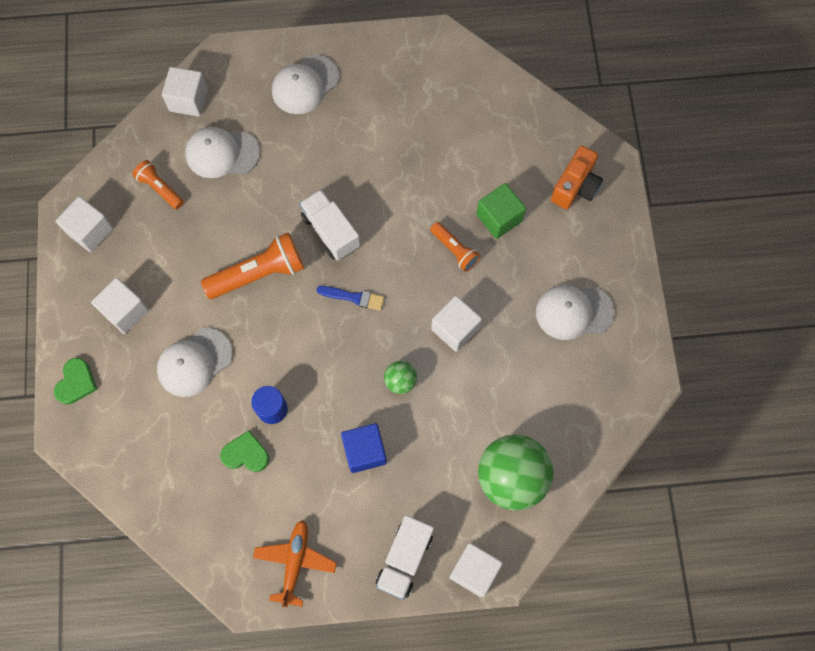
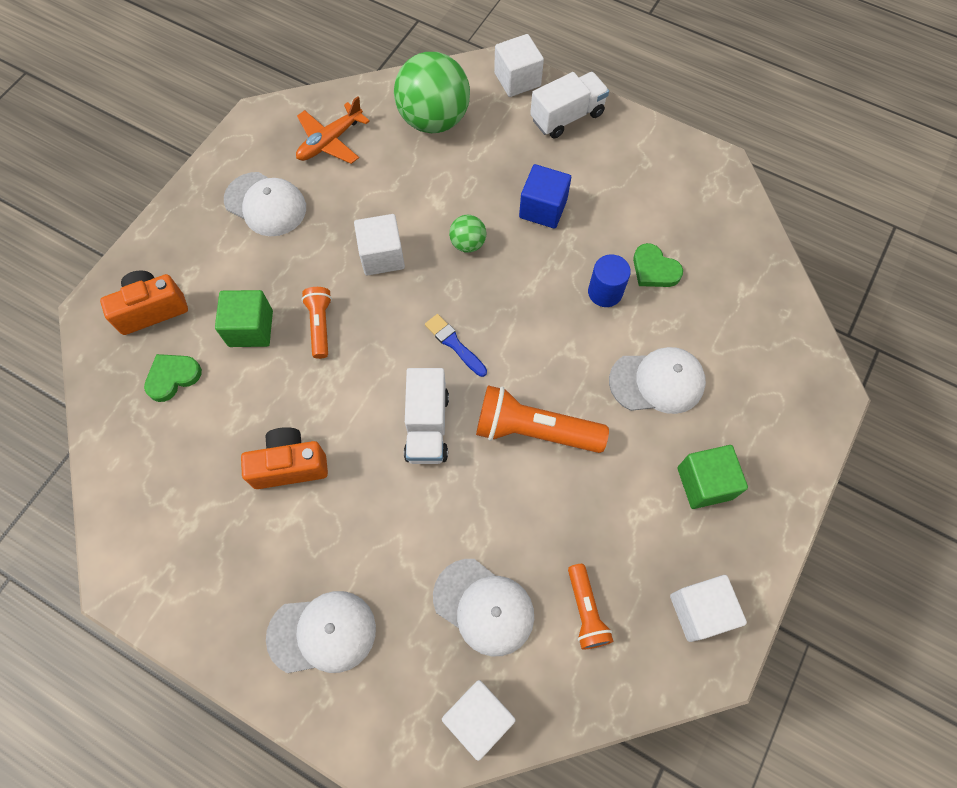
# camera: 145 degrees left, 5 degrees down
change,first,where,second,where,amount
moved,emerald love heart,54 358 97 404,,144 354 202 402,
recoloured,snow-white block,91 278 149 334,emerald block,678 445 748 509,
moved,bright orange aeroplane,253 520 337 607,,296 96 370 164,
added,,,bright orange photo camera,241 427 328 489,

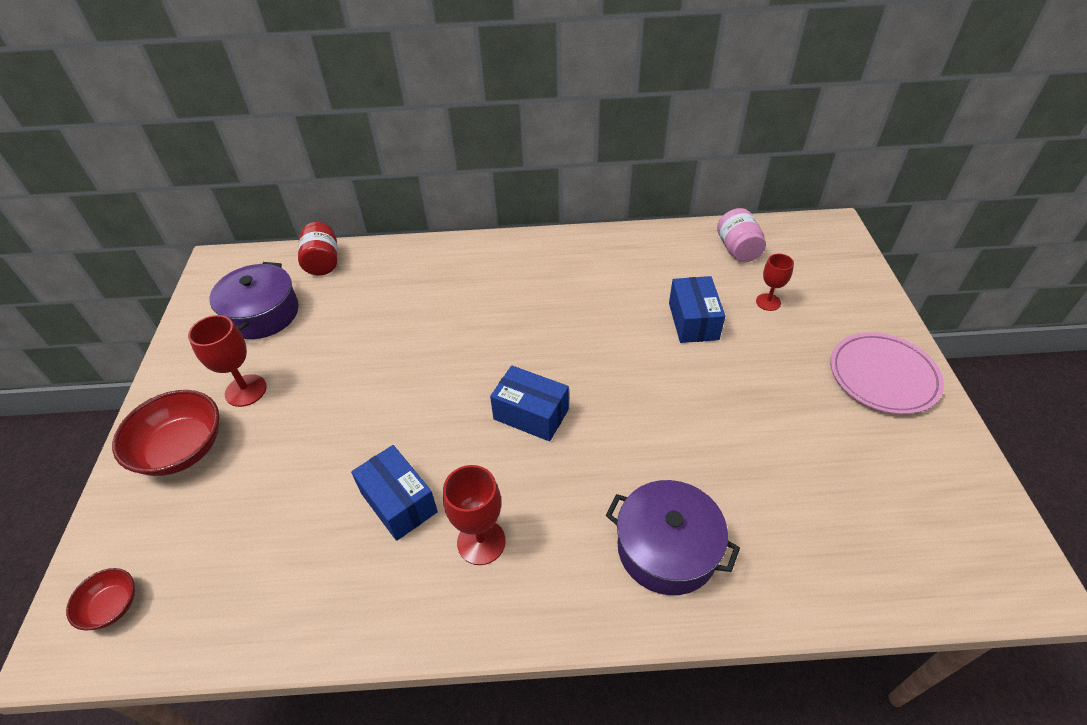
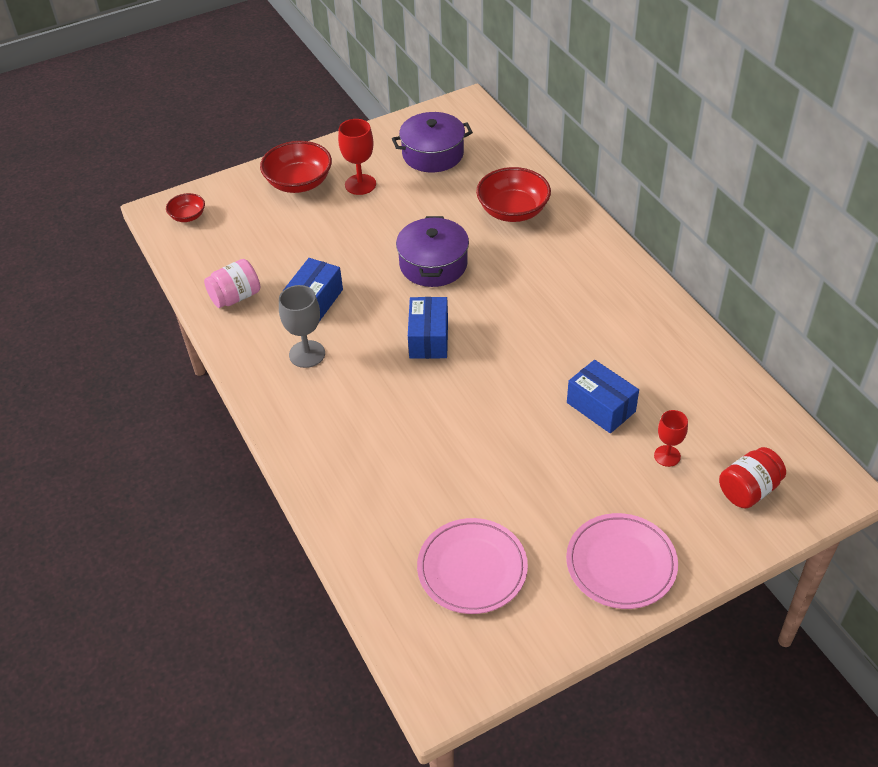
# camera: 65 degrees right, 0 degrees up
change,first,where,second,where,amount
moved,red jam jar,298 222 337 275,,719 447 786 508,
recoloured,red goblet,443 465 506 565,gray goblet,279 285 325 368,
moved,purple pot,606 480 740 595,,396 216 469 287,
turned,royal blue package,669 276 725 343,,567 360 639 433,75 degrees clockwise
moved,pink jam jar,717 208 766 262,,204 259 260 308,
added,,,pink plate,417 518 528 614,
added,,,red deep dish,476 167 551 222,

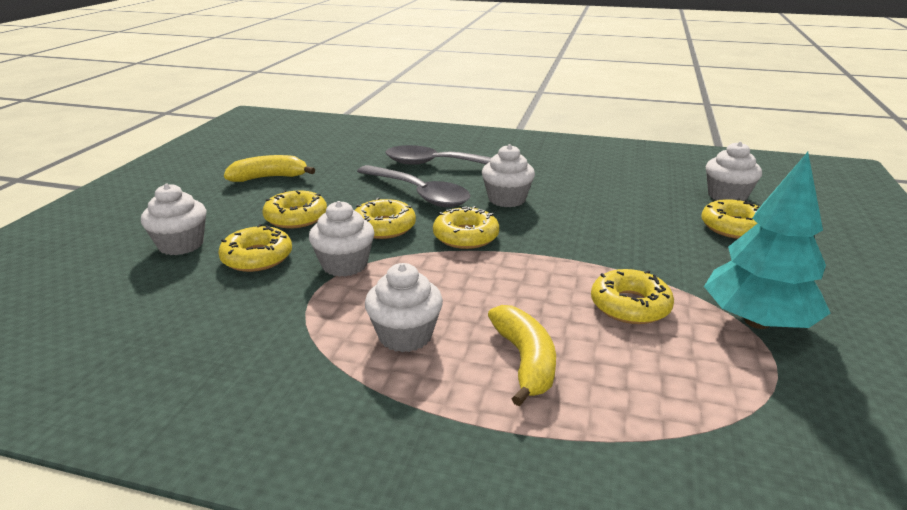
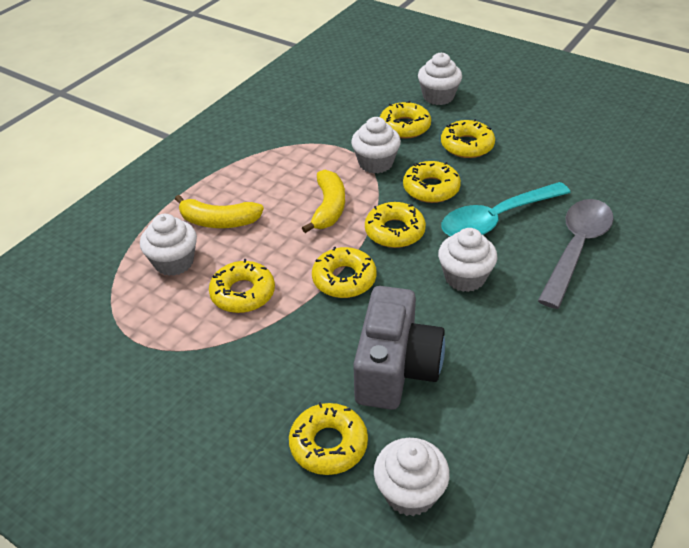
# camera: 110 degrees right, 15 degrees up
change,first,where,second,where,amount
moved,golden banana fruit,224 155 315 182,,302 170 345 233,
recoloured,gray tablespoon,357 165 471 207,turquoise tablespoon,441 182 571 236,
moved,snow-white cupcake,365 263 443 352,,140 214 197 276,
removed,turquoise toy tree,704 152 831 329,,,
added,,,golden doughnut,312 247 377 298,
added,,,gray photo camera,353 286 445 410,

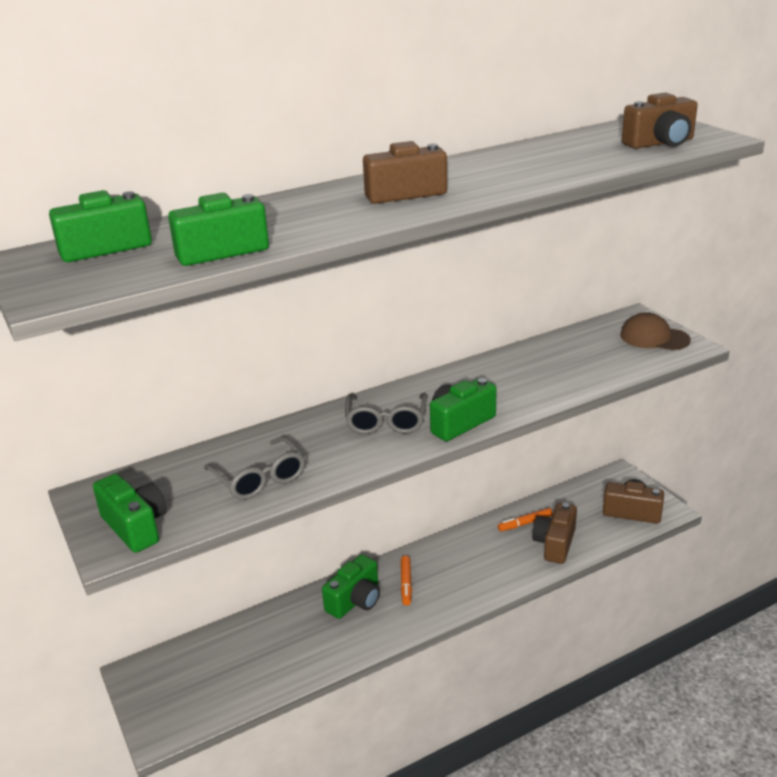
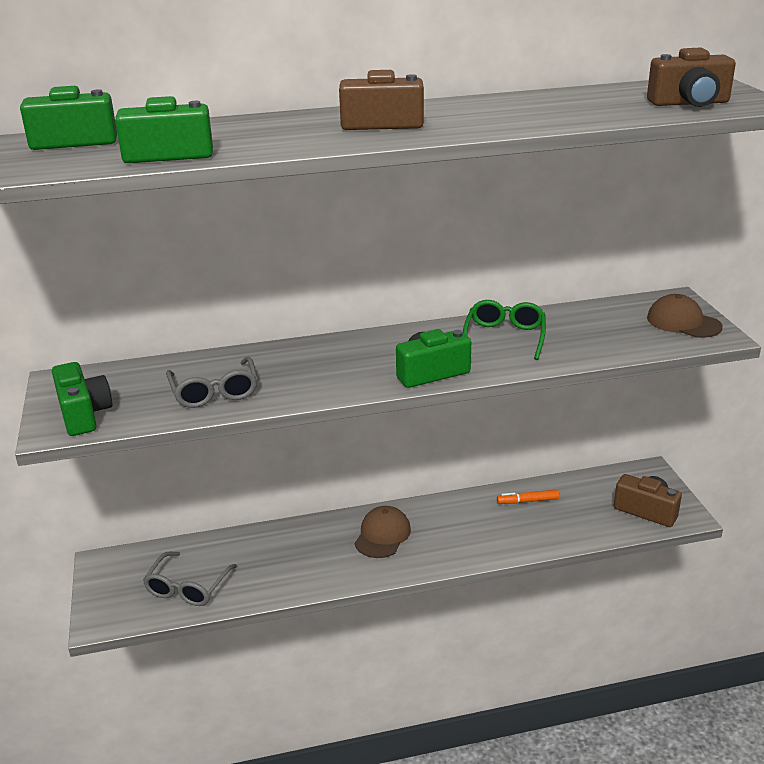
# camera: 15 degrees right, 0 degrees up
change,first,where,second,where,amount
removed,emerald photo camera,322 554 380 619,,,
moved,gray glasses,345 393 427 434,,143 552 237 606,
replaced,bright orange marker,401 556 412 606,russet peaked cap,355 506 411 558,
removed,russet photo camera,532 503 577 564,,,
added,,,emerald glasses,463 300 546 360,

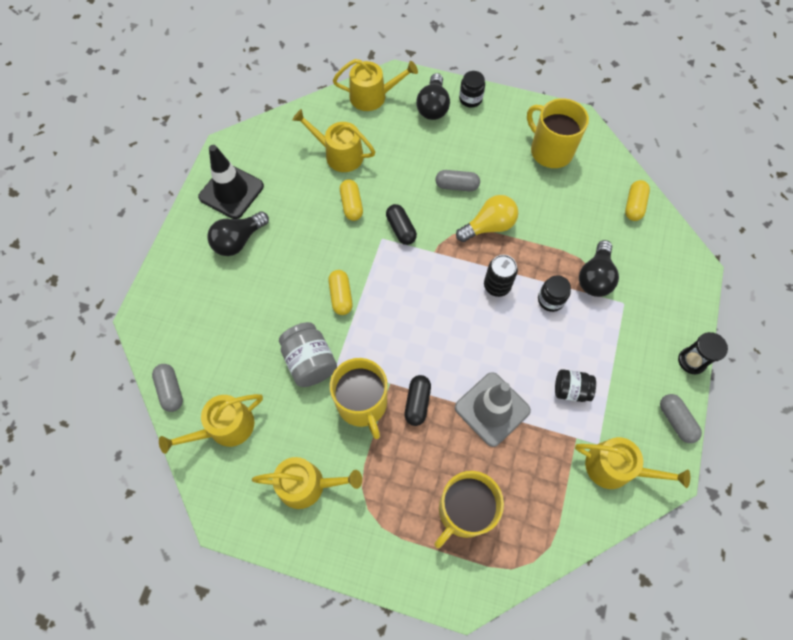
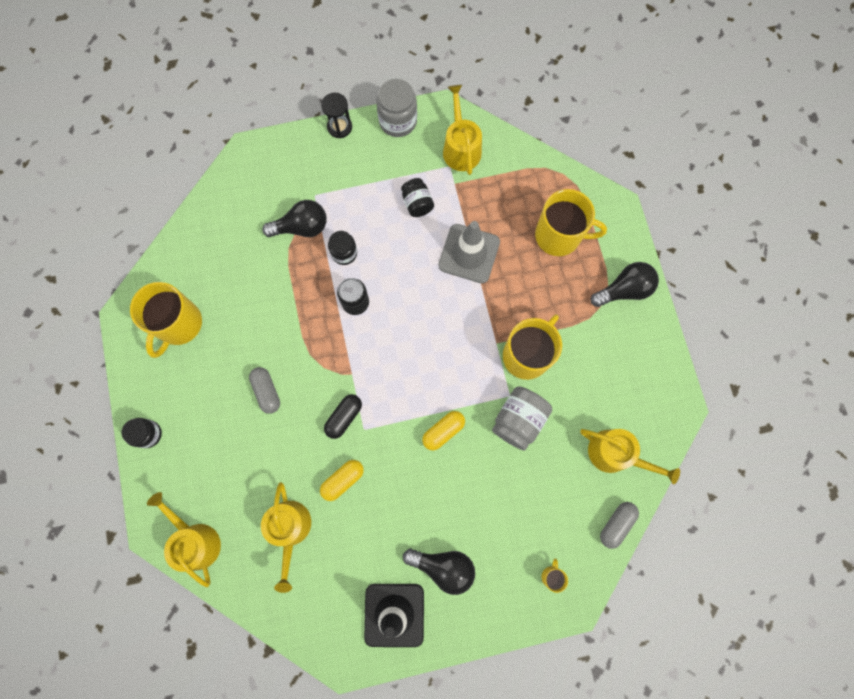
# camera: 120 degrees left, 10 degrees up
change,first,where,second,where,amount
removed,golden watering can,252 457 362 509,,,
removed,jet-black capsule,404 375 431 426,,,
moved,jet-black light bulb,416 73 450 120,,591 262 659 307,
removed,golden light bulb,456 195 518 242,,,
removed,golden capsule,625 180 650 221,,,
replaced,gray capsule,660 394 702 443,gray jam jar,376 79 417 137,
added,,,golden coffee mug,541 558 568 593,

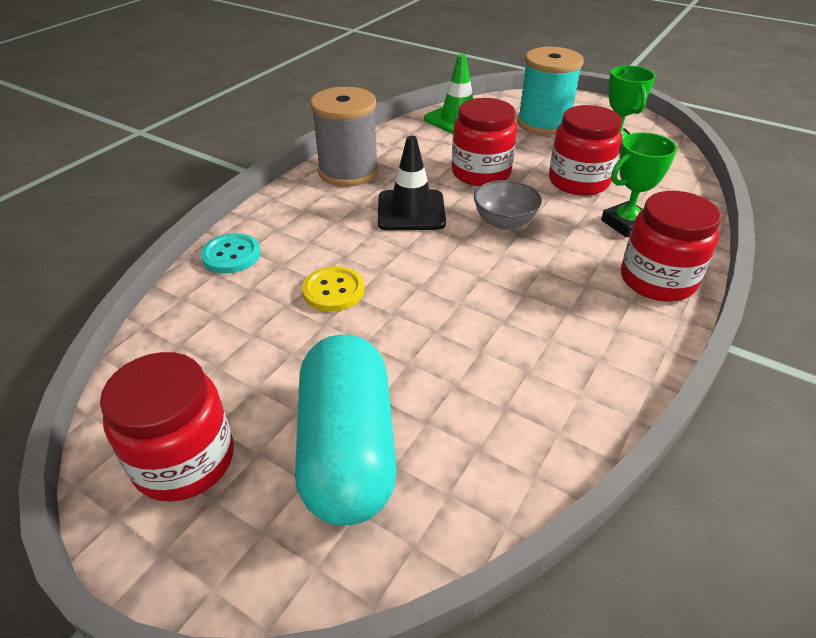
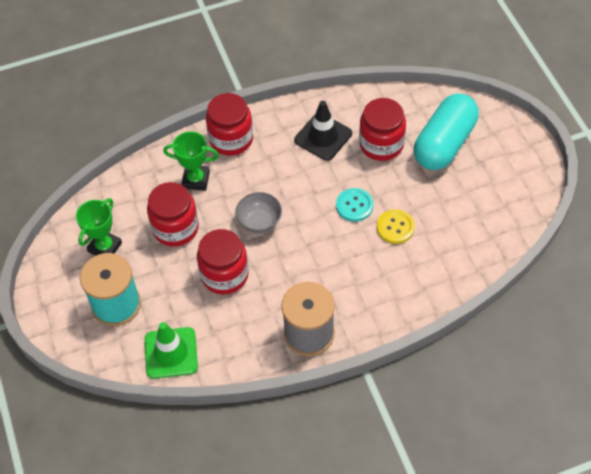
# camera: 140 degrees left, 15 degrees up
change,first,where,second,where,amount
moved,red jam jar,100 352 234 502,,359 98 406 161,
moved,turquoise sewing button,201 233 261 273,,336 188 373 222,
moved,jet-black traffic cone,378 136 446 230,,294 101 352 161,

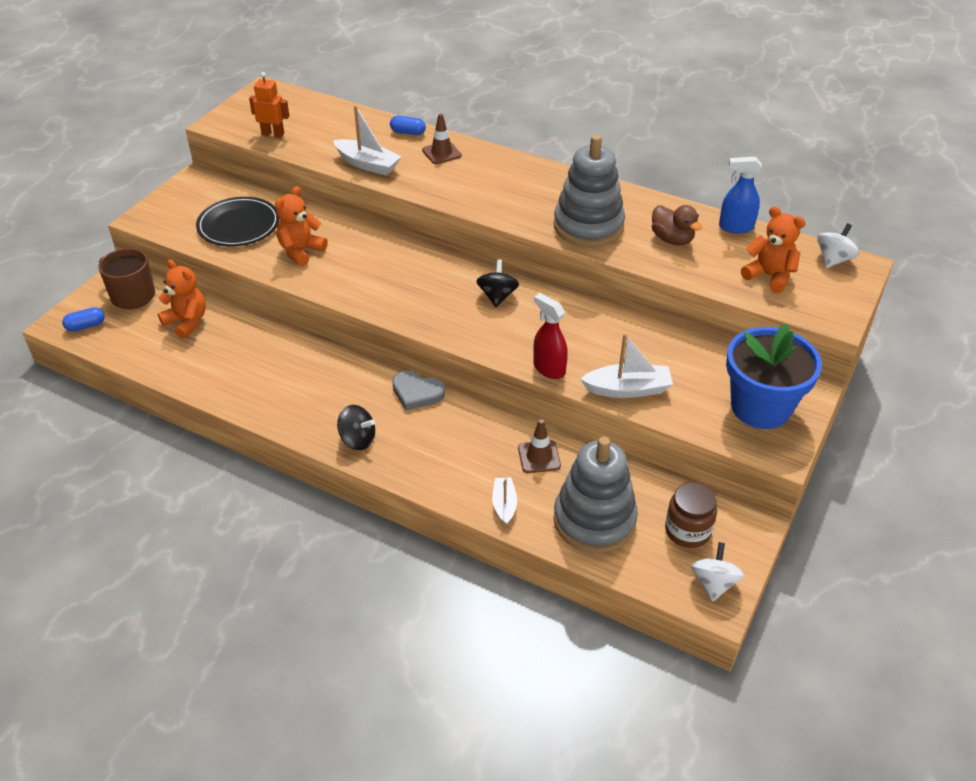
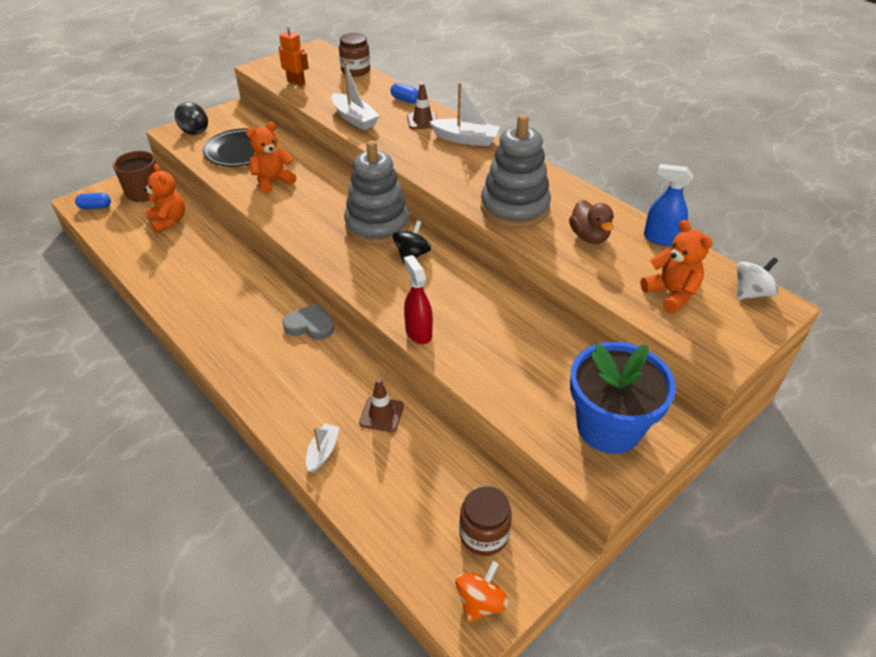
# camera: 20 degrees right, 0 degrees up
change,first,where,second,where,amount
moved,jet-black toy top,337 405 375 450,,175 102 208 135,
turned,gray love heart,392 371 445 411,,282 303 334 340,150 degrees clockwise
moved,gray stacking toy,553 437 638 553,,344 140 410 245,
moved,snow-white sailboat,580 333 673 398,,429 82 500 146,
recoloured,snow-white toy top,691 542 744 602,bright orange toy top,456 561 509 623,
added,,,russet jam jar,339 33 370 77,

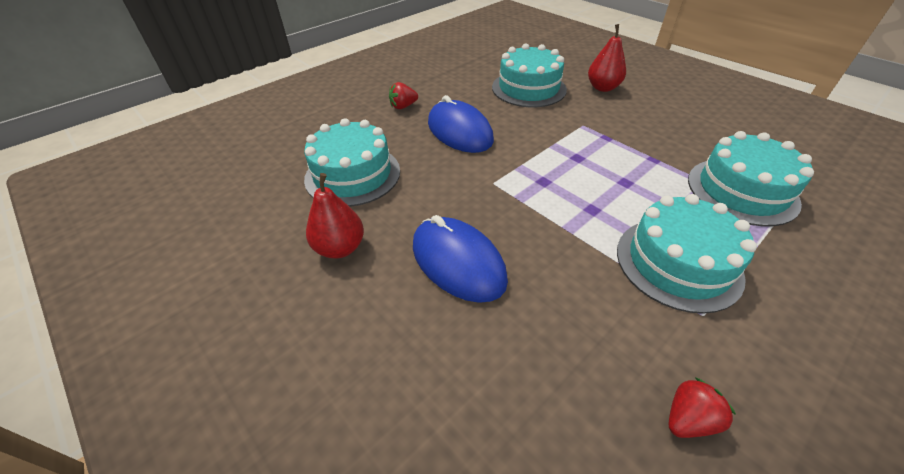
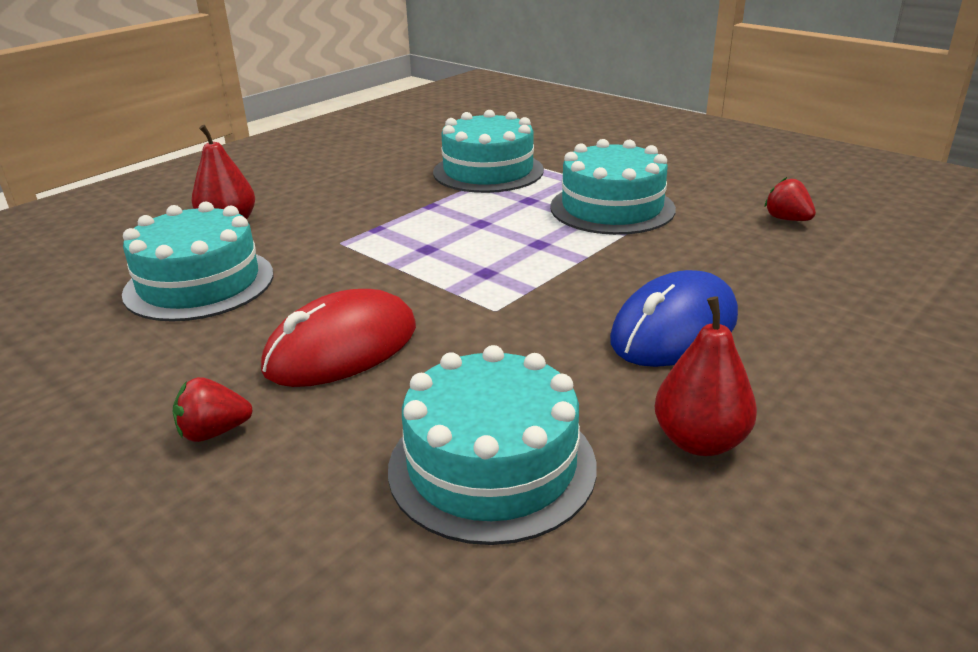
# camera: 95 degrees left, 15 degrees down
change,first,where,second,where,amount
turned,red toy strawberry,389 82 418 109,,173 377 253 442,105 degrees clockwise
recoloured,royal blue PC mouse,428 95 494 153,red PC mouse,261 289 416 387,

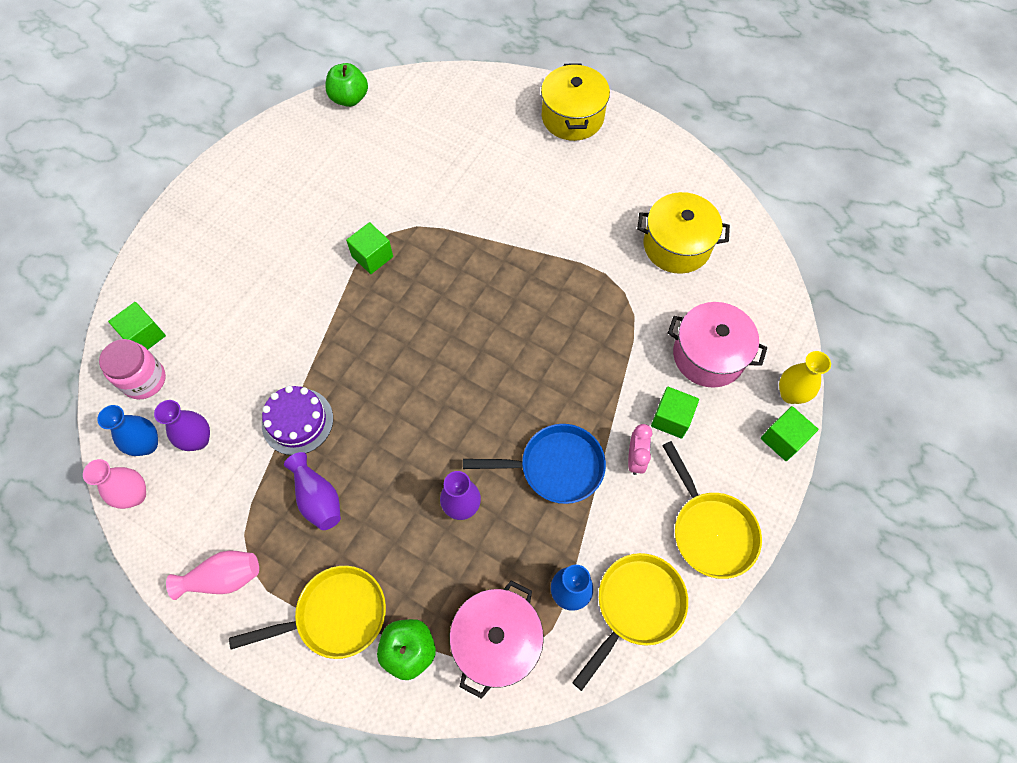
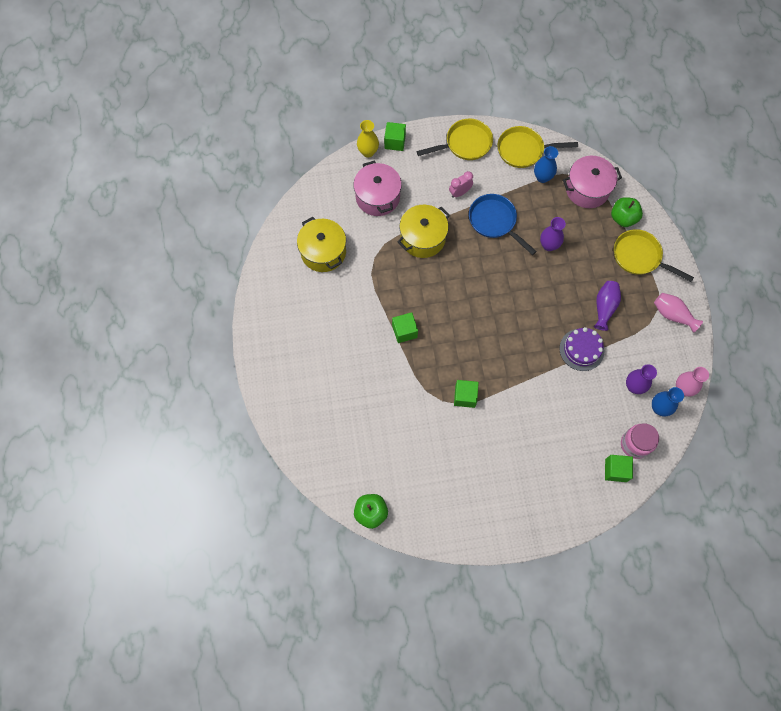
# camera: 130 degrees left, 5 degrees up
change,first,where,second,where,amount
moved,golden pot,541 63 610 141,,398 205 450 258,
moved,emerald block,651 387 699 439,,392 312 418 343,
turned,golden pan,662 441 762 579,,417 118 493 160,45 degrees clockwise

